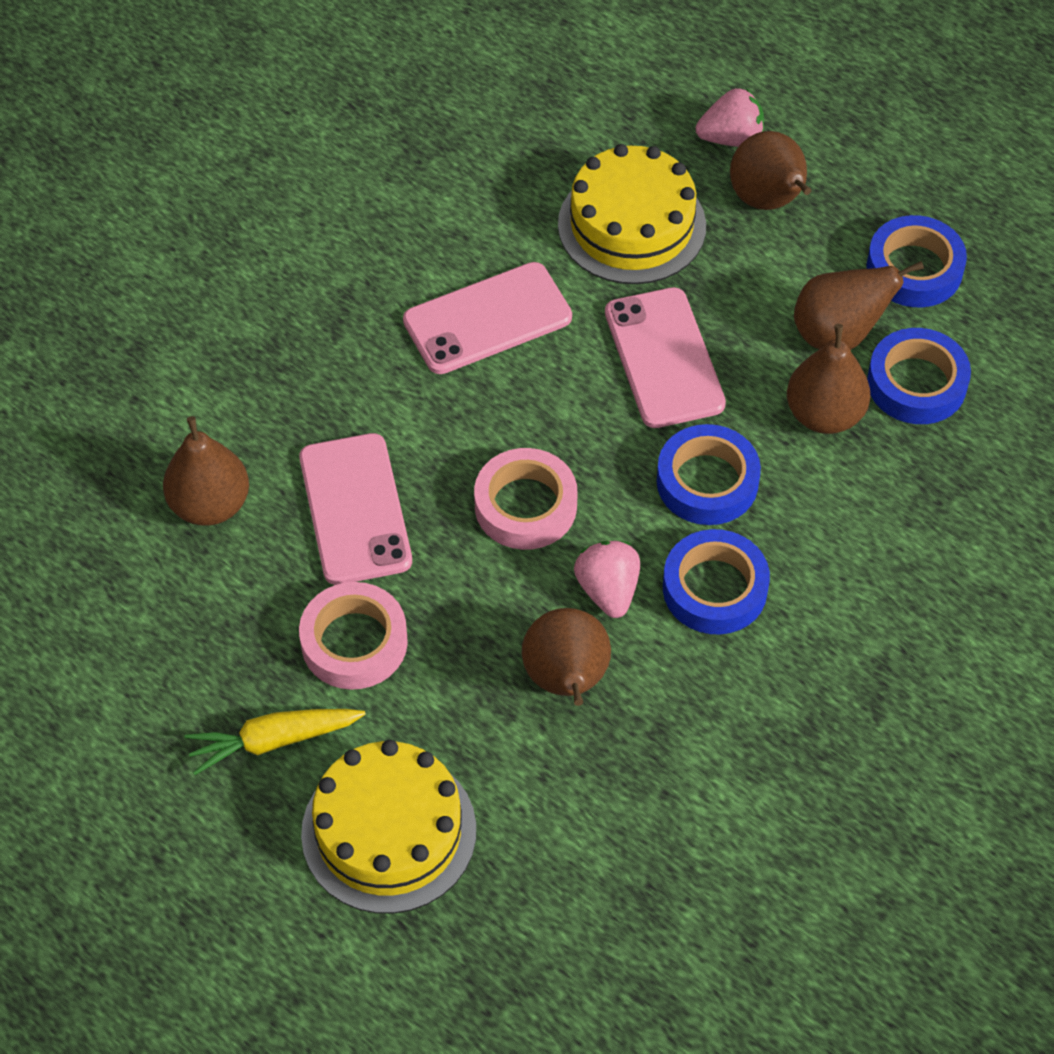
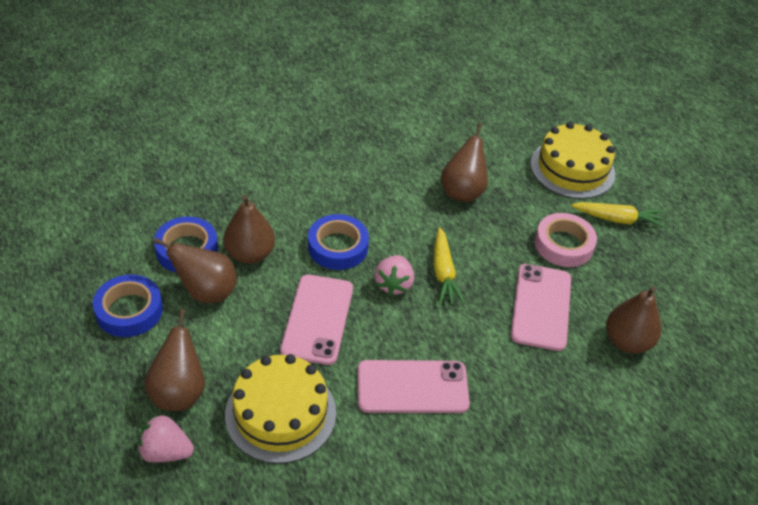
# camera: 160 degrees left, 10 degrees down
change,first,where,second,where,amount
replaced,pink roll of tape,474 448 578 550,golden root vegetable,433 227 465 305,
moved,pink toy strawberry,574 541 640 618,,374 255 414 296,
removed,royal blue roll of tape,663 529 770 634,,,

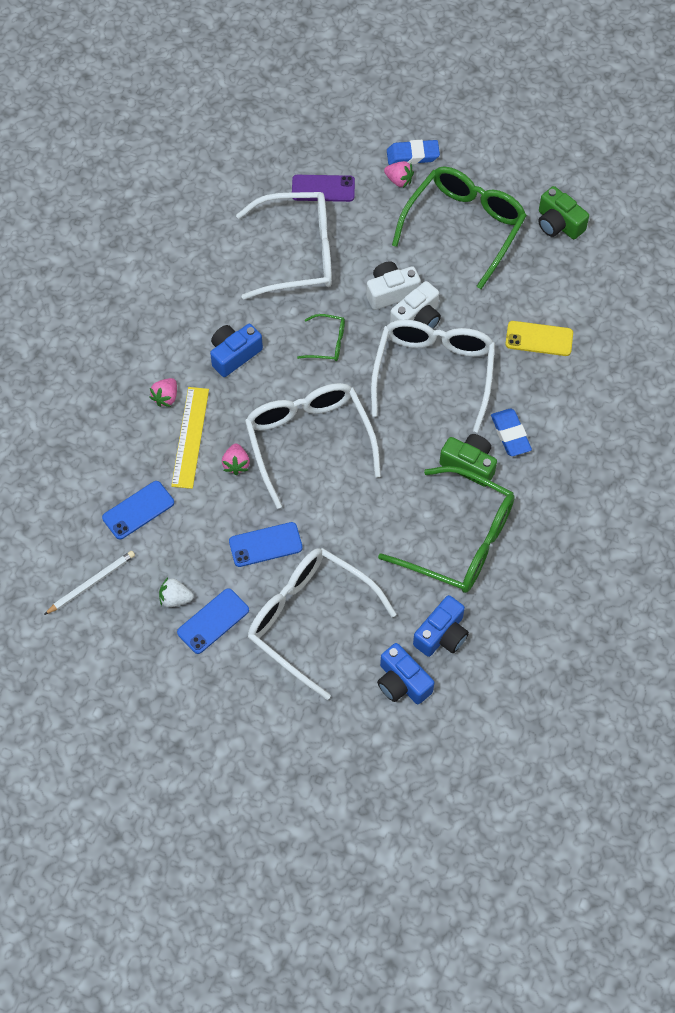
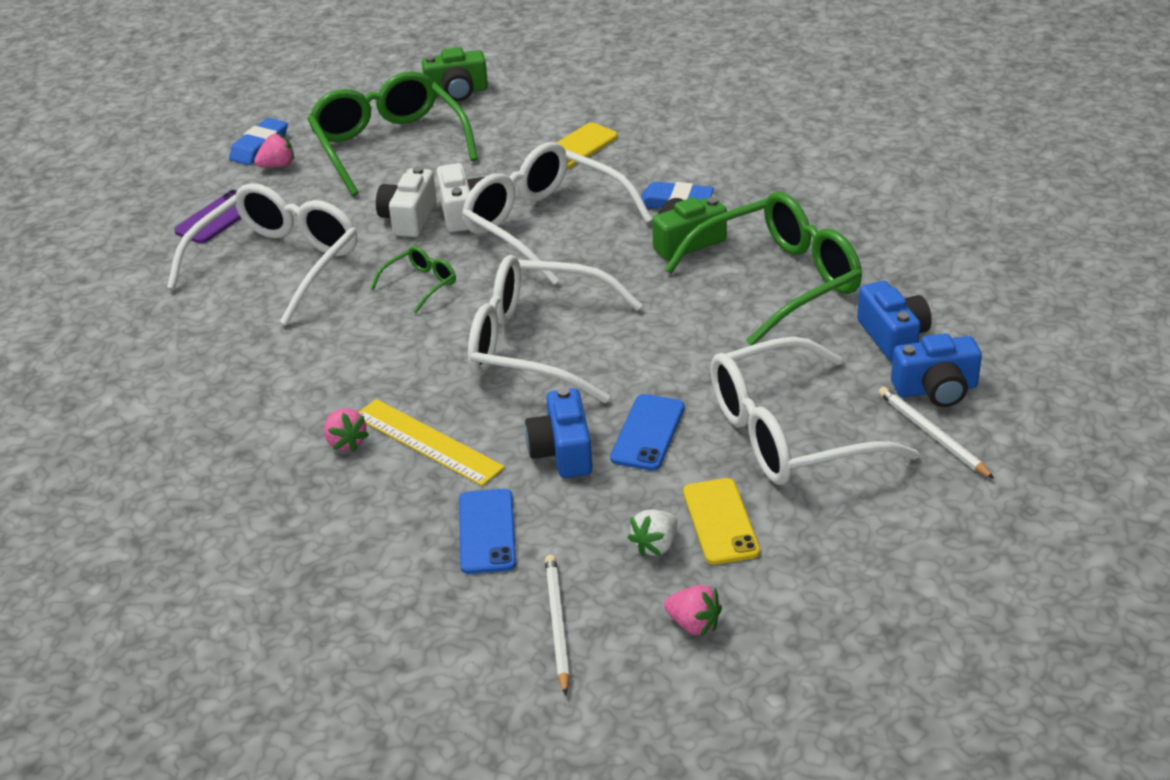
# camera: 55 degrees left, 25 degrees down
change,first,where,second,where,amount
recoloured,royal blue smartphone,177 588 249 654,golden smartphone,683 478 760 565,
moved,royal blue photo camera,210 324 263 377,,525 387 592 478,
moved,pink toy strawberry,222 444 250 475,,664 585 722 637,
added,,,snow-white lead pencil,879 387 994 479,

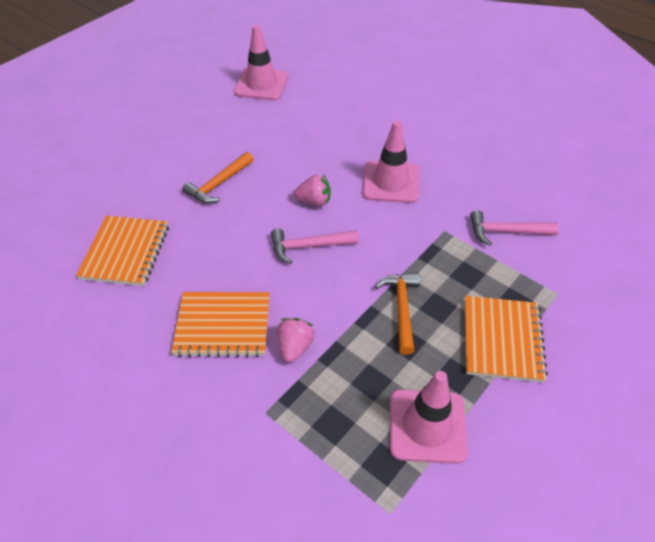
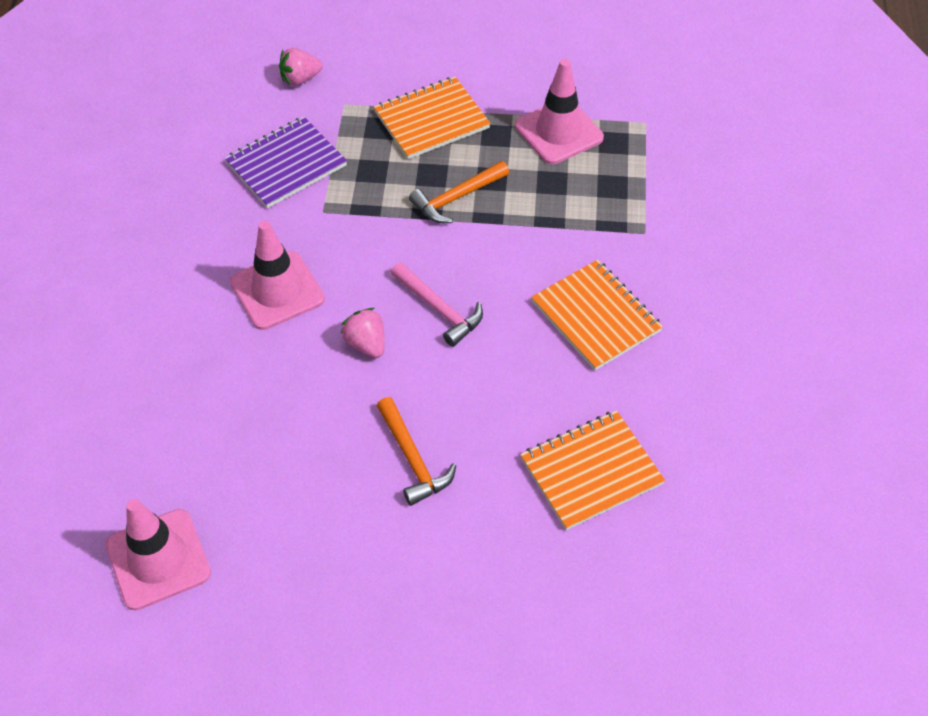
# camera: 125 degrees left, 5 degrees up
change,first,where,second,where,amount
turned,bright orange hammer,182 152 254 204,,377 397 456 506,60 degrees clockwise
moved,pink toy strawberry,277 318 315 363,,279 48 323 86,
replaced,pink hammer,470 210 559 246,purple notepad,224 117 347 208,

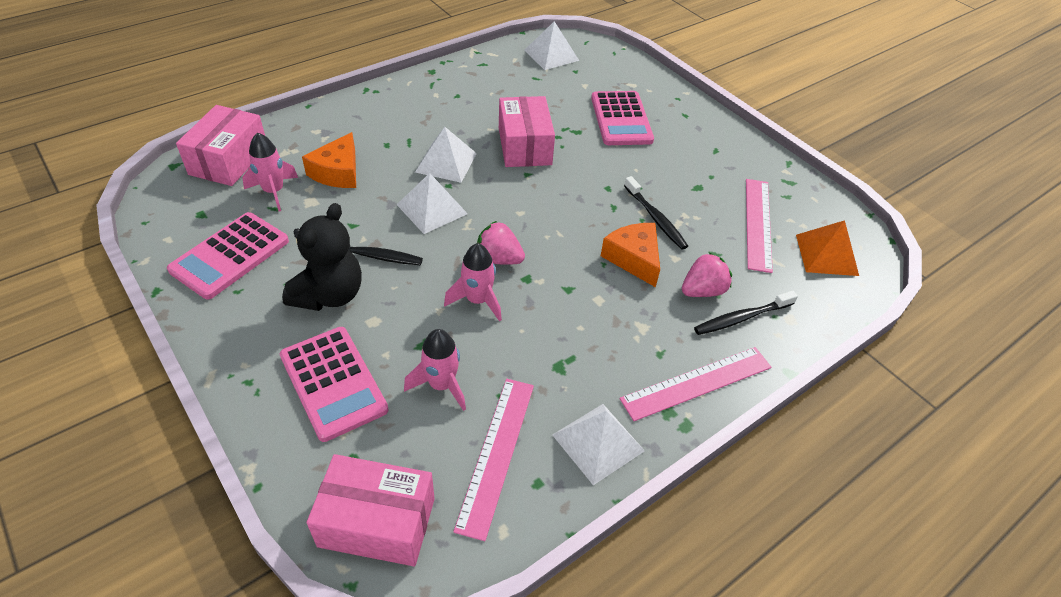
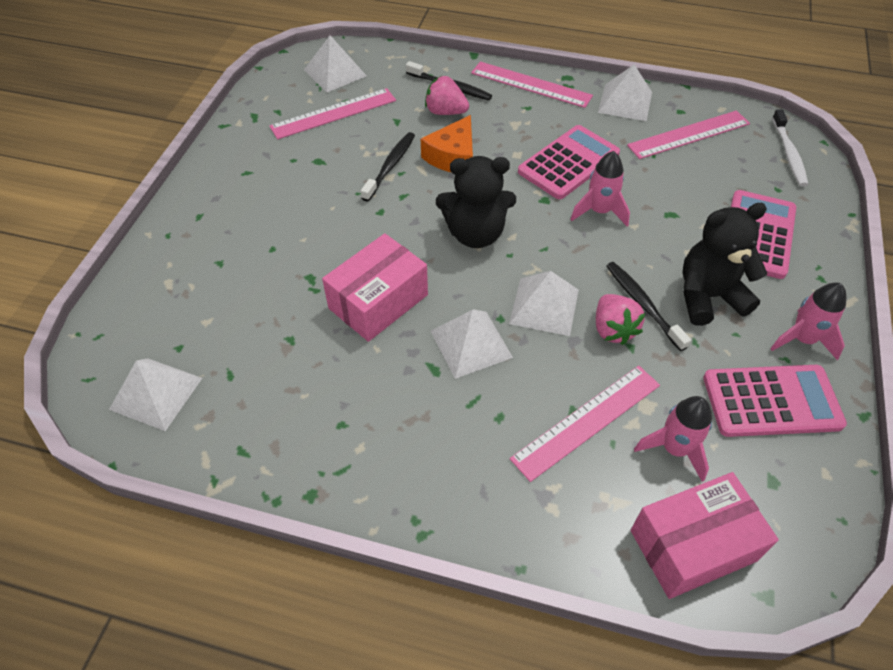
# camera: 125 degrees left, 5 degrees up
change,first,where,second,where,amount
replaced,bright orange piece of cheese,302 132 356 188,pink measuring stick,510 366 660 482,
replaced,pink package,307 454 435 566,snow-white dental brush,772 109 808 187,
moved,pink rocket,404 329 466 411,,770 282 846 361,
moved,pink toy strawberry,477 221 525 265,,596 294 645 345,
moved,pink calculator,591 91 654 145,,518 125 620 199,
recoloured,bright orange solid pyramid,796 220 859 276,snow-white solid pyramid,304 35 367 92,
added,,,jet-black teddy,436 156 516 248,

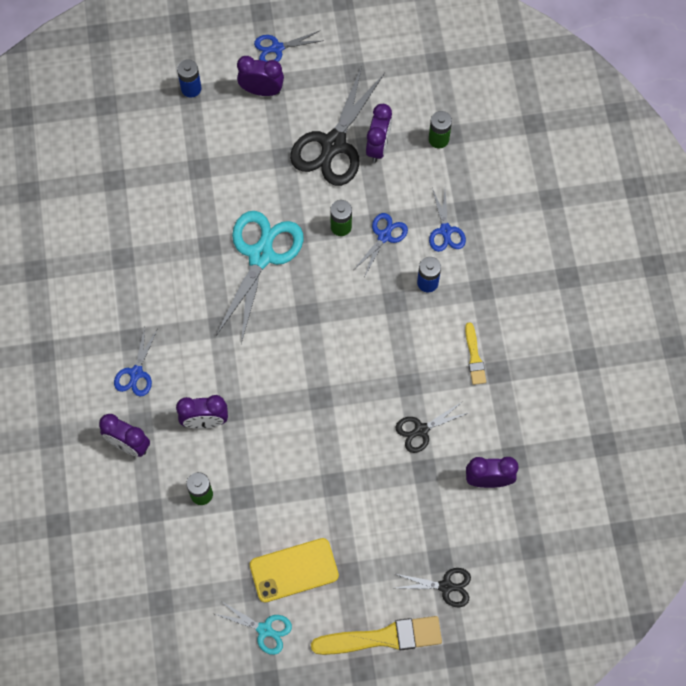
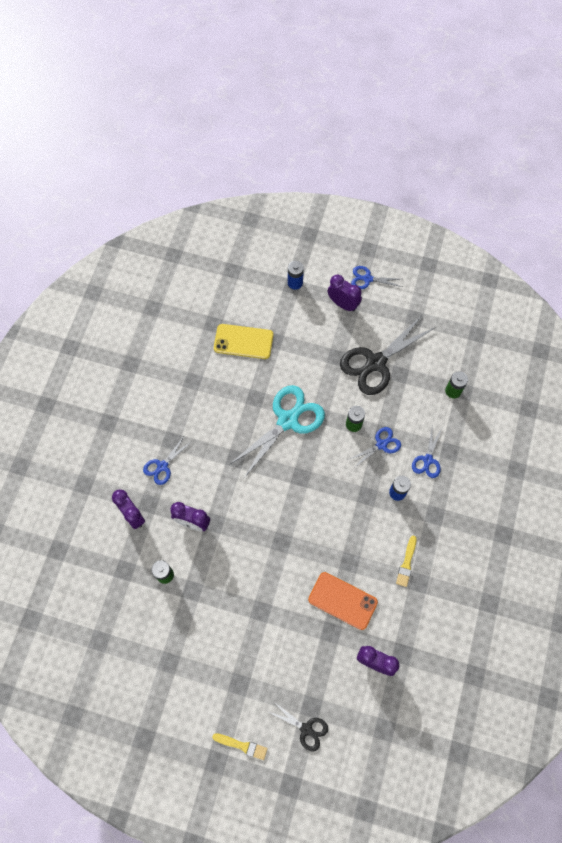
# camera: 25 degrees right, 0 degrees up
change,first,where,second,where,amount
removed,turquoise pair of scissors,215 601 292 655,,,
moved,golden smartphone,250 538 339 603,,214 324 273 359,
resized,golden brush,311 616 442 655,,212 733 268 760,x0.54
removed,purple clock,366 104 392 163,,,
replaced,jet-black pair of scissors,396 401 468 453,bright orange smartphone,308 572 378 630,

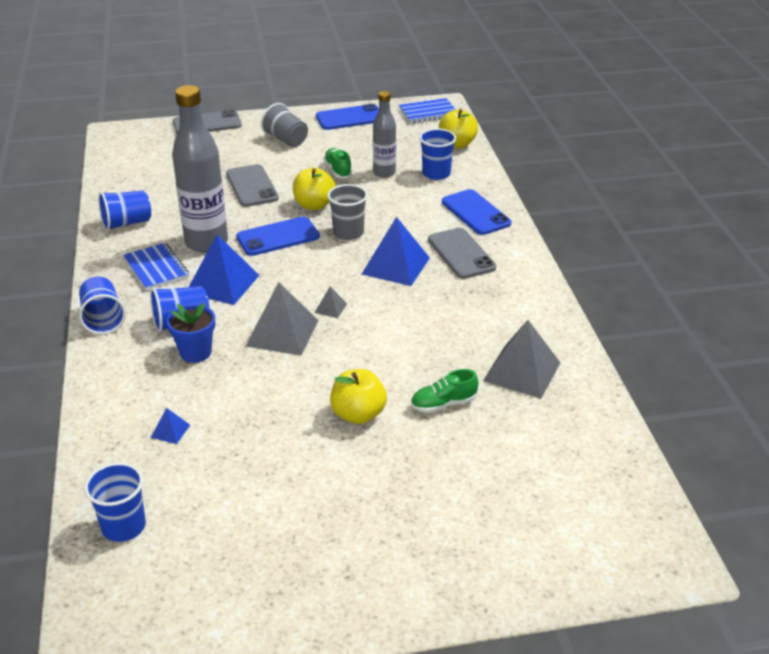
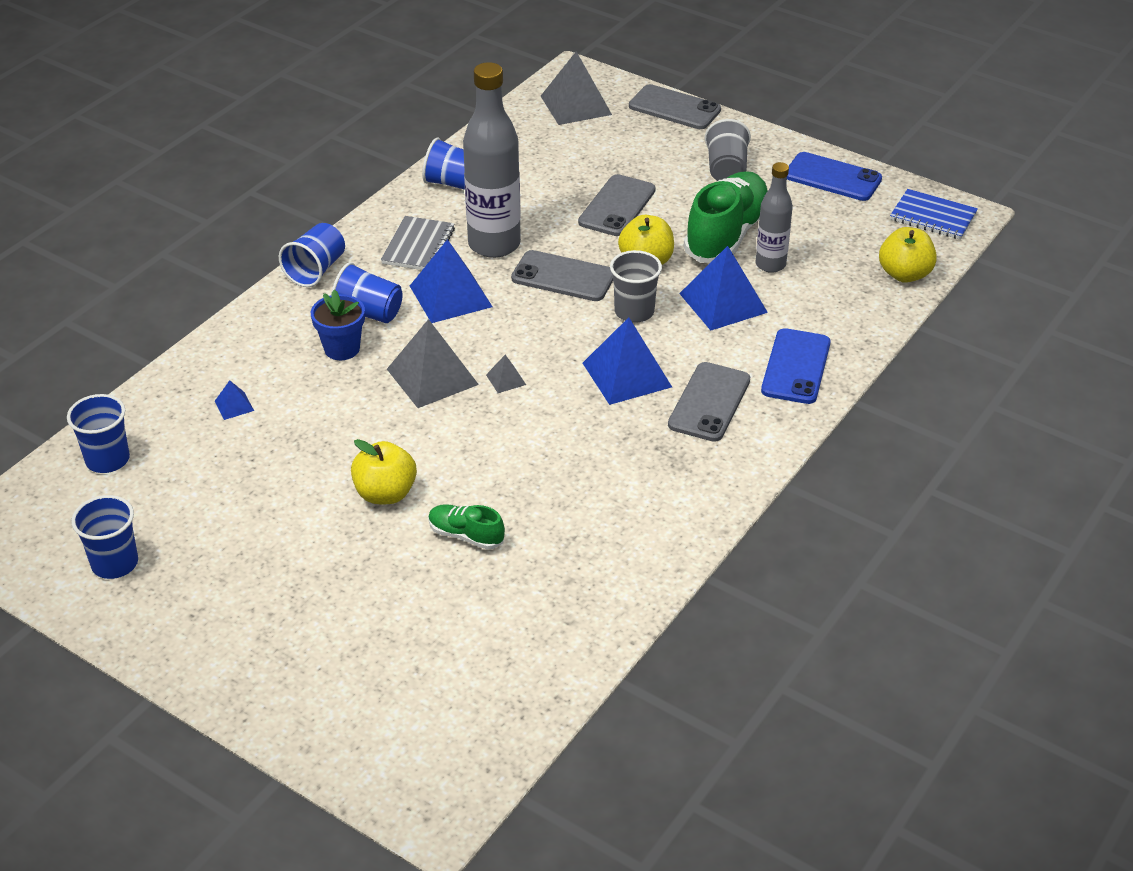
# camera: 45 degrees right, 5 degrees up
change,first,where,second,where,amount
recoloured,royal blue notepad,123 243 189 290,gray notepad,381 216 455 270,
recoloured,royal blue smartphone,236 217 320 256,gray smartphone,511 250 613 301,
resized,emerald sneaker,324 148 352 178,,684 171 768 263,x2.05
moved,royal blue cup,419 129 456 180,,71 495 138 579,
moved,gray solid pyramid,483 320 561 399,,541 51 612 125,
added,,,royal blue solid pyramid,679 246 768 330,

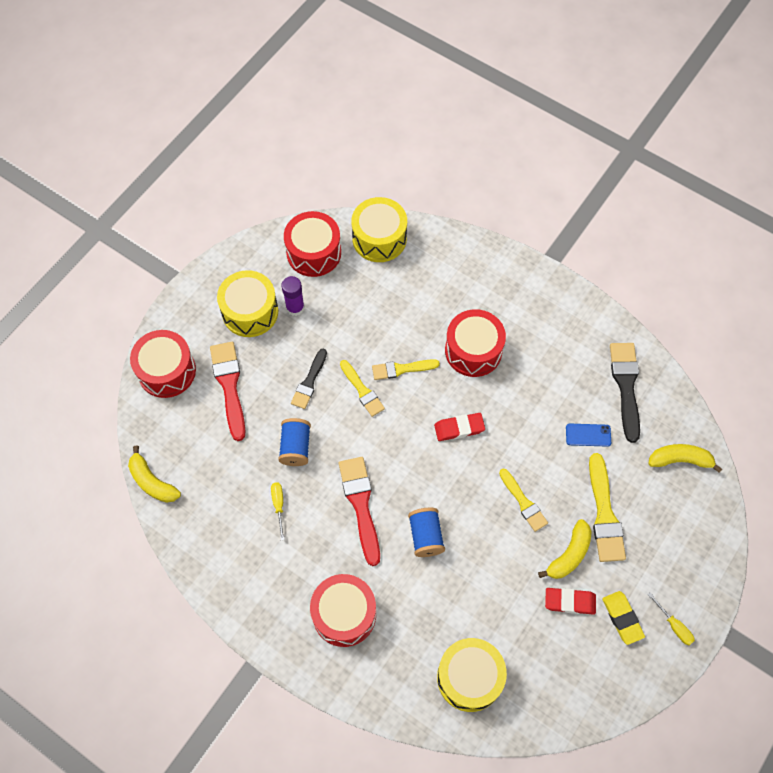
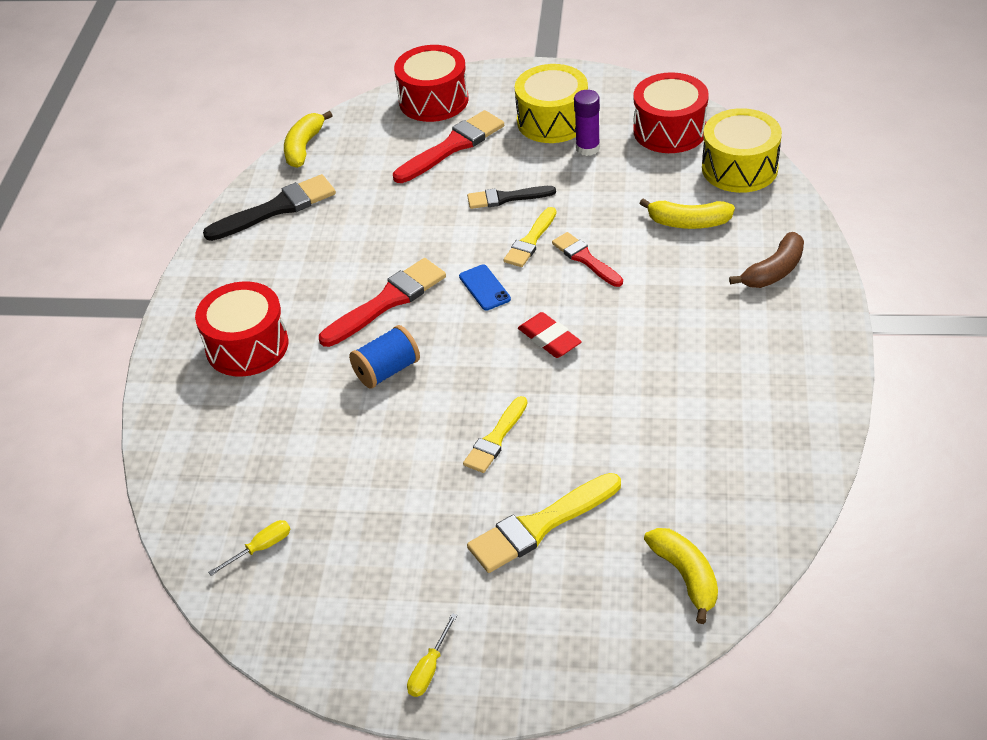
# camera: 65 degrees right, 20 degrees down
change,first,where,second,where,amount
moved,golden hand screwdriver,271 482 284 540,,208 520 290 576,
removed,royal blue spool,278 418 311 466,,,
recoloured,golden brush,372 359 440 380,red brush,552 232 623 287,
removed,golden snare drum,437 638 507 712,,,
removed,red snare drum,445 309 506 377,,,
moved,golden banana fruit,538 519 592 579,,639 198 735 229,
removed,red pencil eraser,545 588 596 615,,,
moved,royal blue smartphone,566 423 611 447,,459 264 511 311,
removed,golden pencil eraser,602 591 645 645,,,
moved,jet-black brush,610 343 640 443,,203 174 336 241,
added,,,russet banana fruit,729 232 804 288,

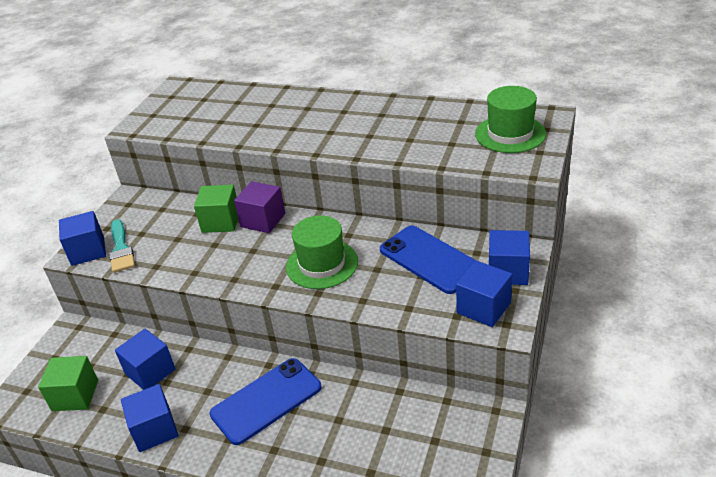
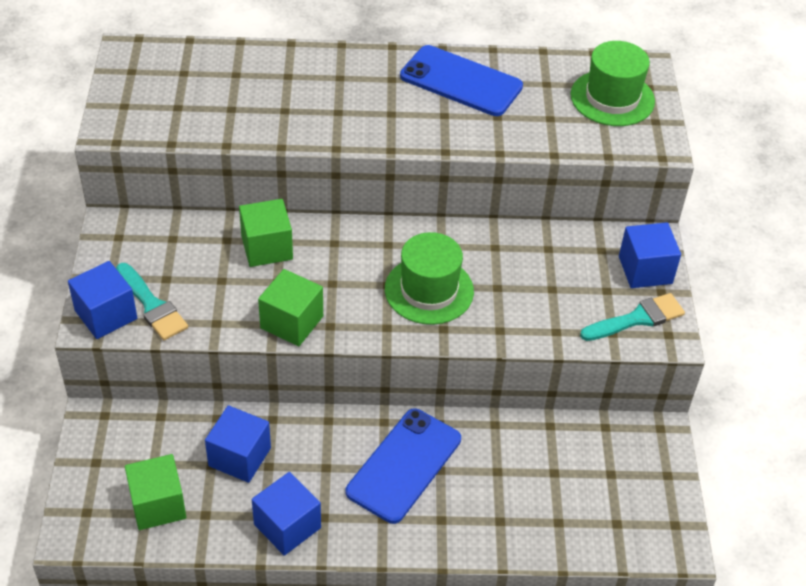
# camera: 25 degrees left, 10 degrees up
change,first,where,second,where,amount
removed,purple block,234 181 285 233,,,
moved,royal blue smartphone,380 226 477 294,,400 45 523 116,
replaced,royal blue block,456 261 512 327,turquoise brush,580 293 685 341,
added,,,emerald block,258 269 323 346,

